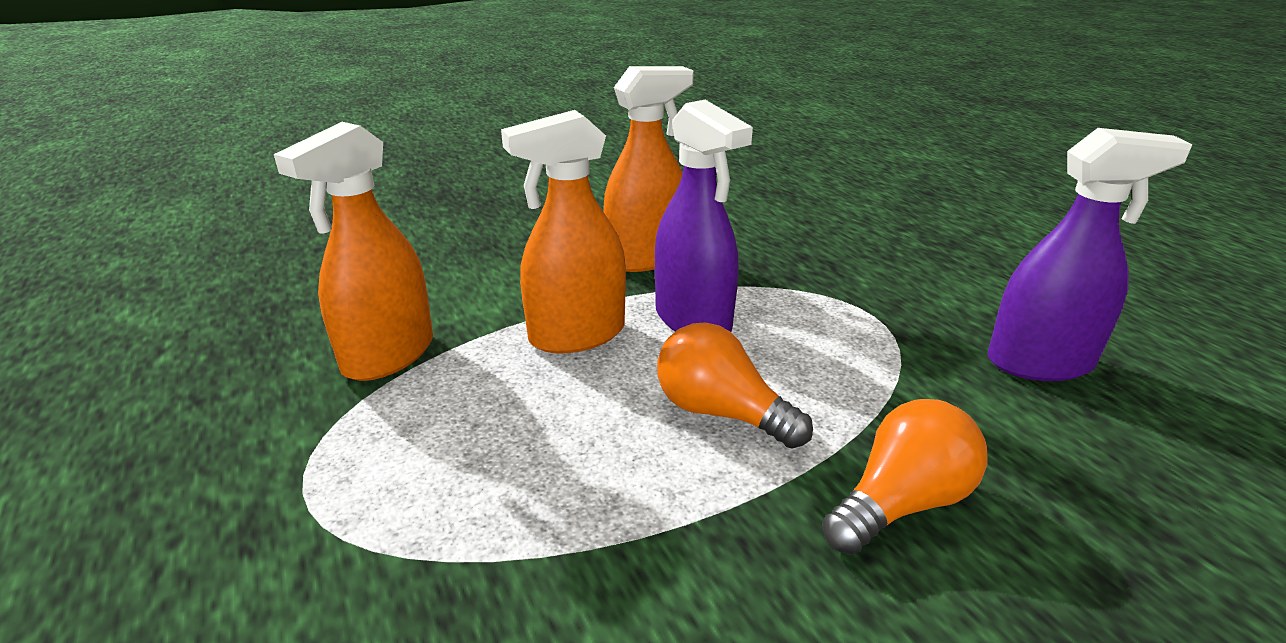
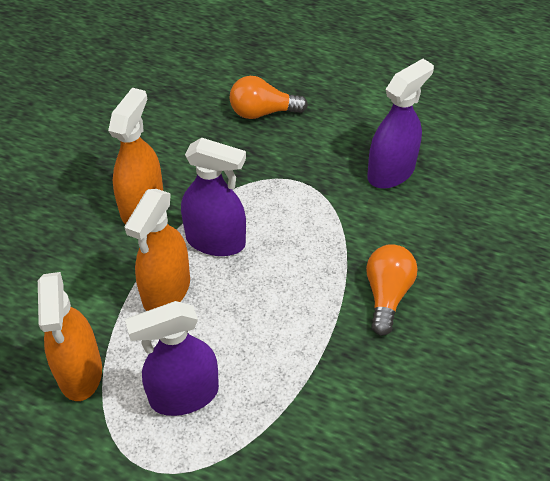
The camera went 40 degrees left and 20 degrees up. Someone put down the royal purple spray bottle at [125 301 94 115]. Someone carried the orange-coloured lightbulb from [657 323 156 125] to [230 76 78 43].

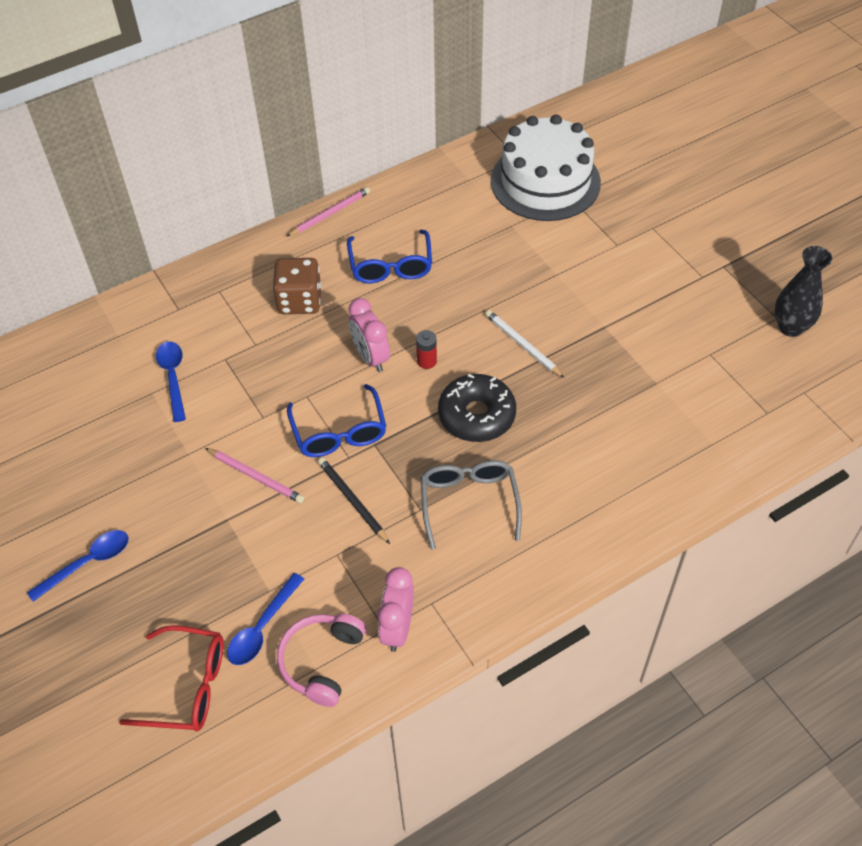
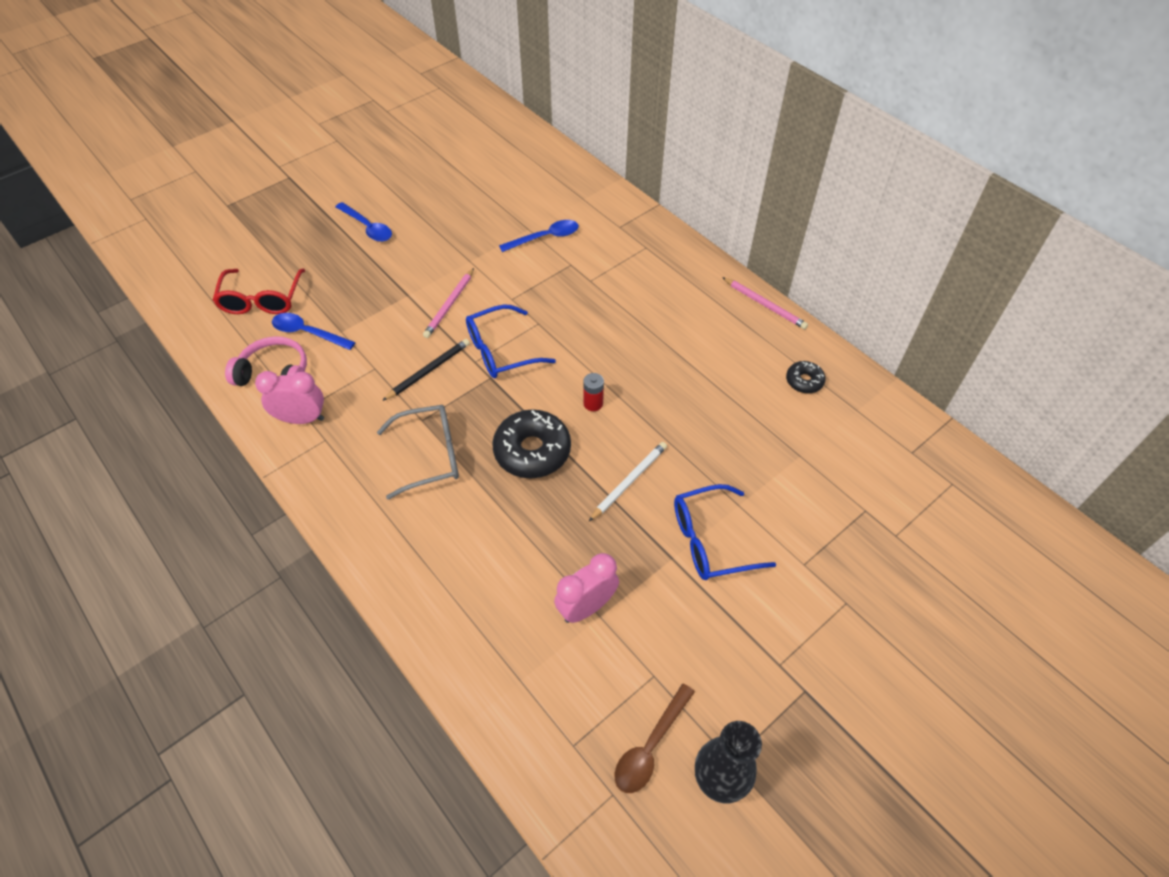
The camera went 80 degrees right and 0 degrees up. Someone took away the brown dice at [273 258 48 56]. Someone took away the white layer cake at [491 114 110 107]. Someone put down the brown tablespoon at [615 683 80 110]. Someone put down the jet-black donut at [786 361 40 33]. Someone carried the royal blue glasses from [347 230 85 53] to [674 484 102 96]. Someone carried the pink bedside clock from [349 298 41 74] to [554 553 65 70].

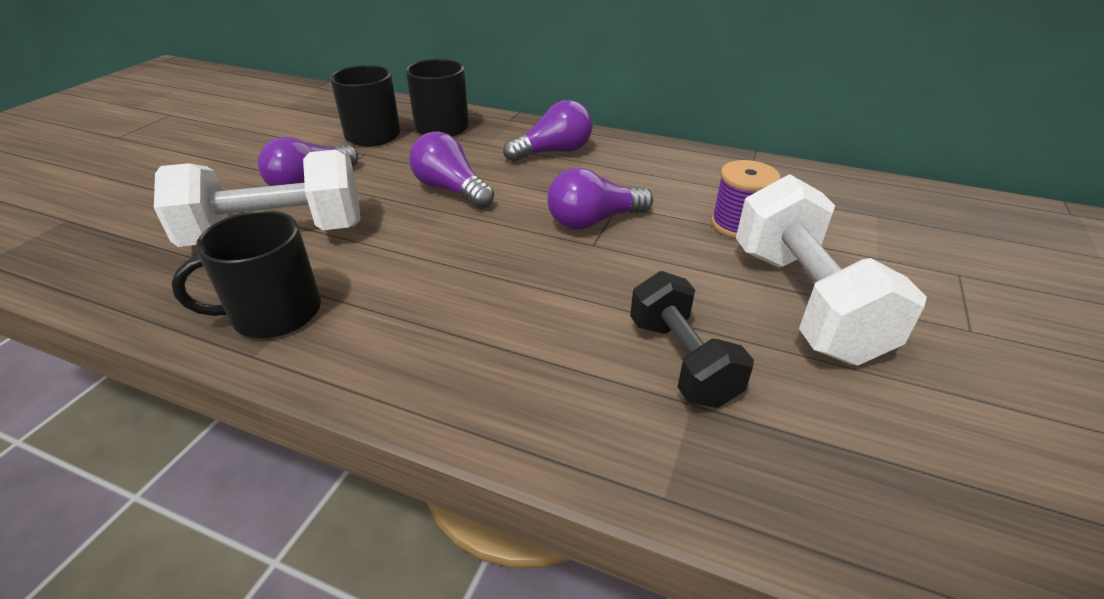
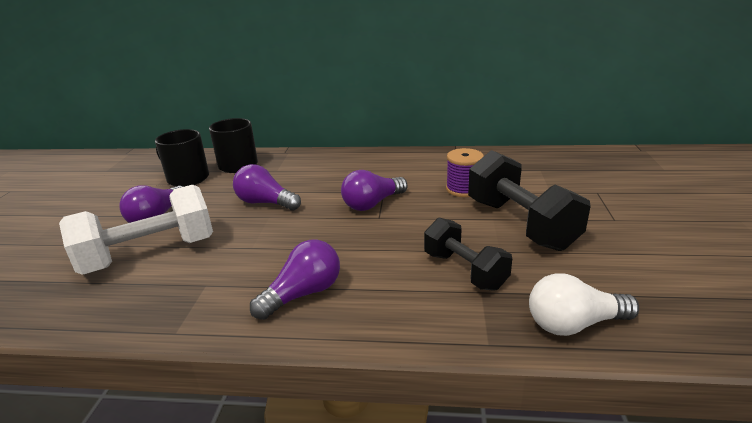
The camera went 15 degrees left and 10 degrees down. Someone took away the jet-black mug at [171 210 150 128]. Someone put down the white lightbulb at [529 273 110 63]. Someone carried the royal purple lightbulb from [503 100 90 62] to [250 240 90 80]. Someone repainted the white dumbbell at [736 174 191 192], which became the jet-black dumbbell at [468 150 123 101].

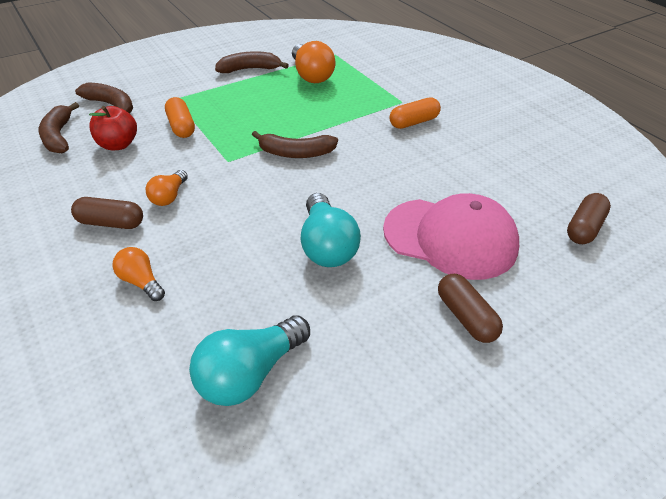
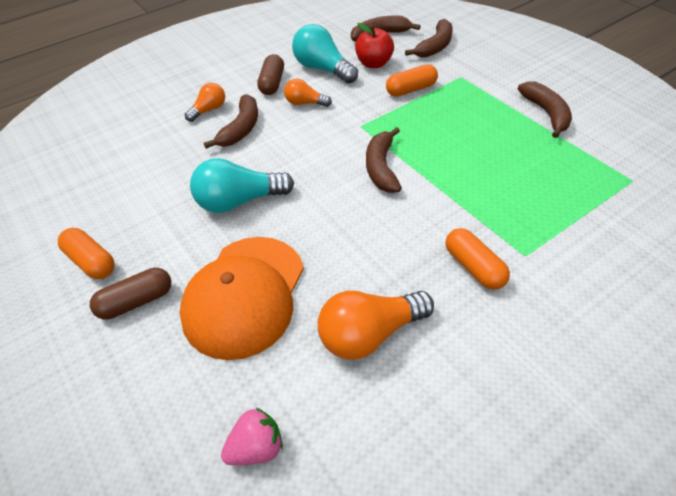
The camera went 90 degrees right and 5 degrees up. Someone put down the orange-coloured pill shape at [58 228 57 51]. Someone put down the brown toy banana at [204 94 54 55]. Someone carried the turquoise lightbulb from [189 315 121 91] to [292 24 66 59]. Someone carried the orange-coloured lightbulb from [292 41 44 42] to [318 291 116 69]. Someone swapped the brown pill shape at [567 193 44 51] for the pink berry at [221 408 62 57]. Someone repainted the pink peaked cap at [383 193 136 87], which became the orange-coloured peaked cap at [180 237 124 123].

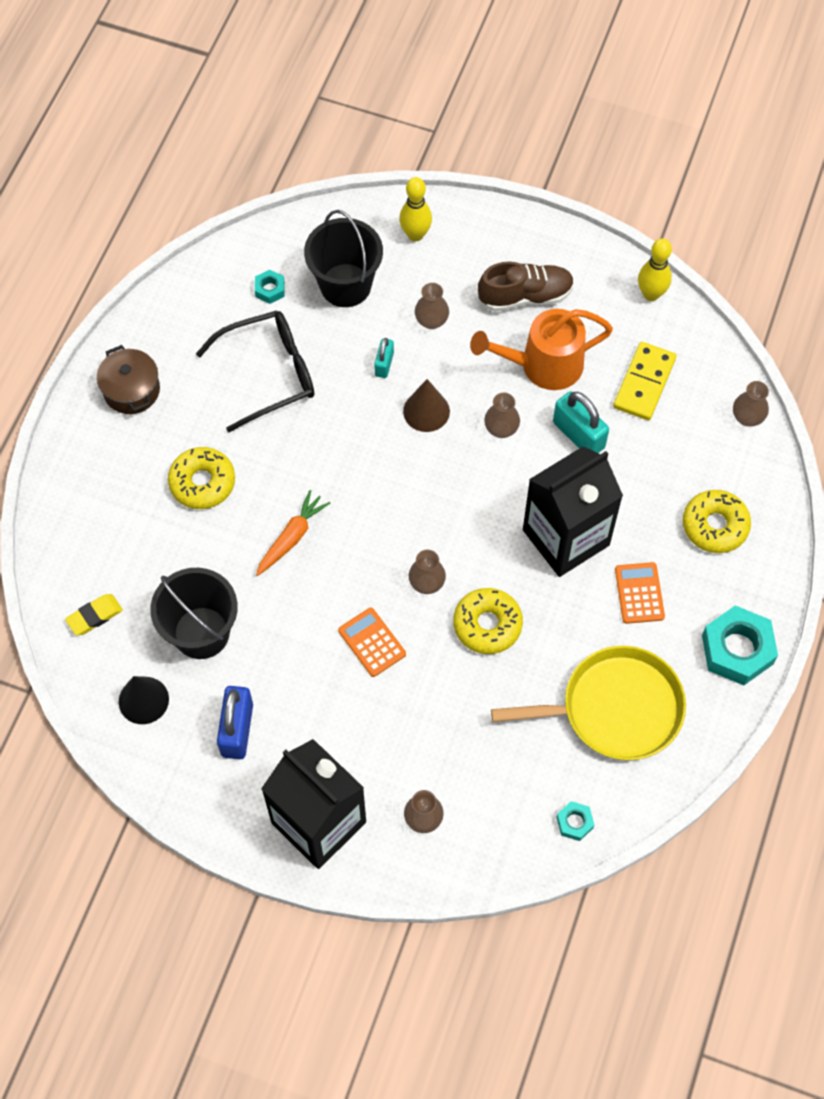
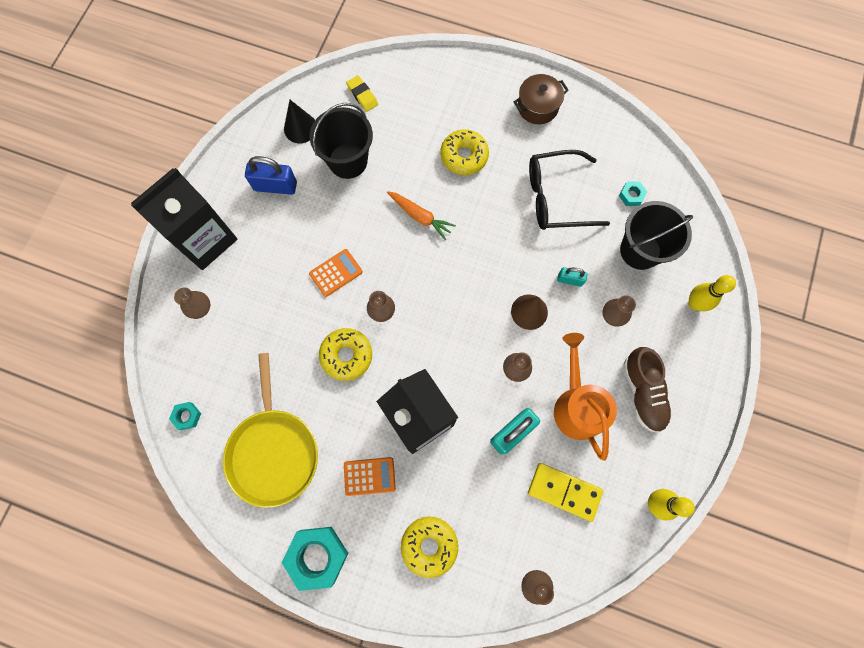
The camera went 90 degrees right and 10 degrees up. Someone rotated the jet-black glasses at [196 310 118 122] by 105 degrees clockwise.

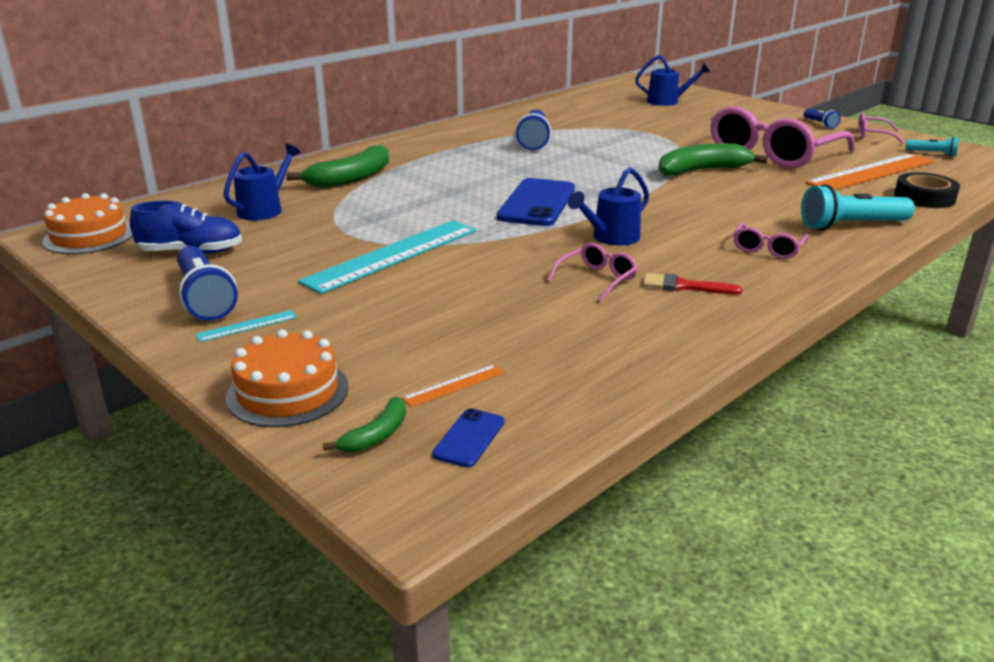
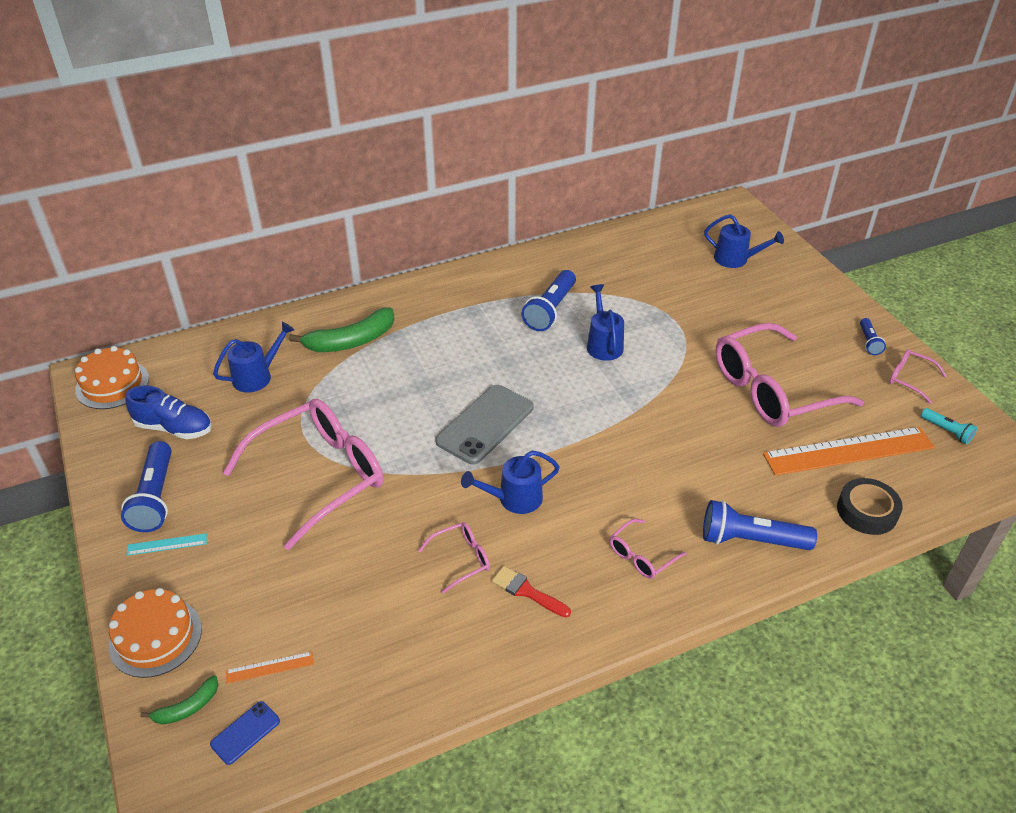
The camera went 20 degrees right and 15 degrees up. Someone took away the emerald toy banana at [658 143 110 33]. Someone put down the royal blue watering can at [587 284 37 77]. Someone swapped the turquoise measuring stick at [298 220 179 74] for the pink glasses at [223 398 160 152]. Someone repainted the royal blue phone at [497 178 78 48], which became the gray phone at [436 385 98 80]. Someone repainted the turquoise pocket torch at [801 184 114 46], which became the royal blue pocket torch at [703 500 114 50].

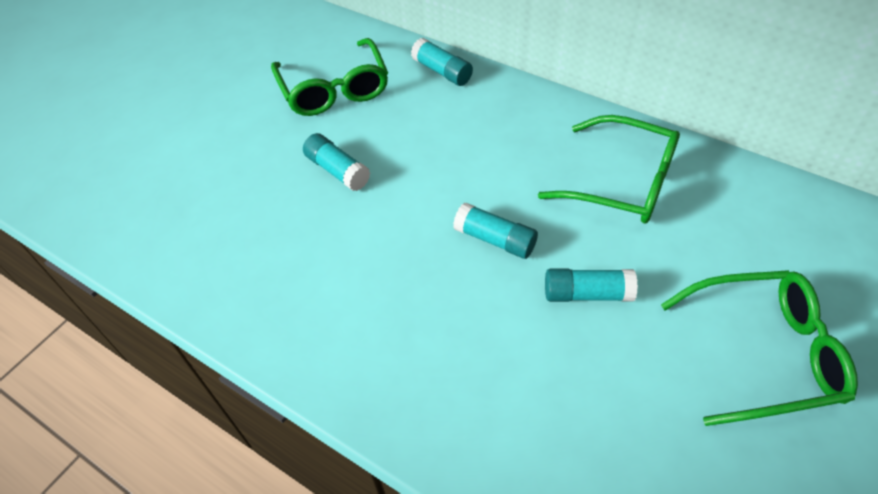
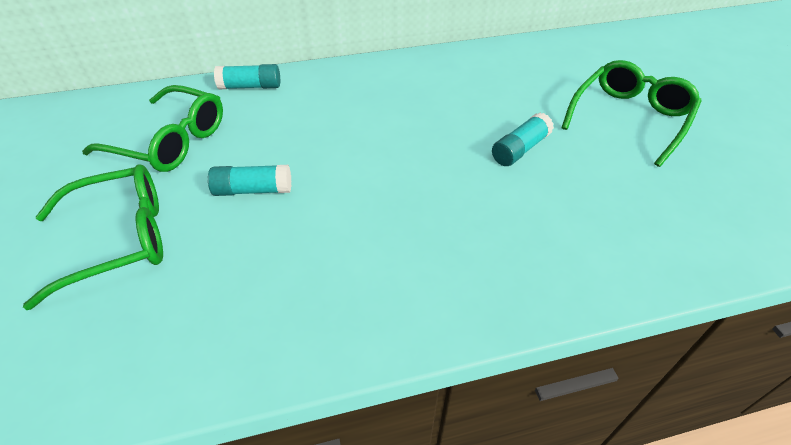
The camera went 50 degrees left and 5 degrees down. Someone took away the turquoise glue at [453 202 85 57]. Someone carried the emerald glasses from [538 115 142 108] to [23 165 140 145].

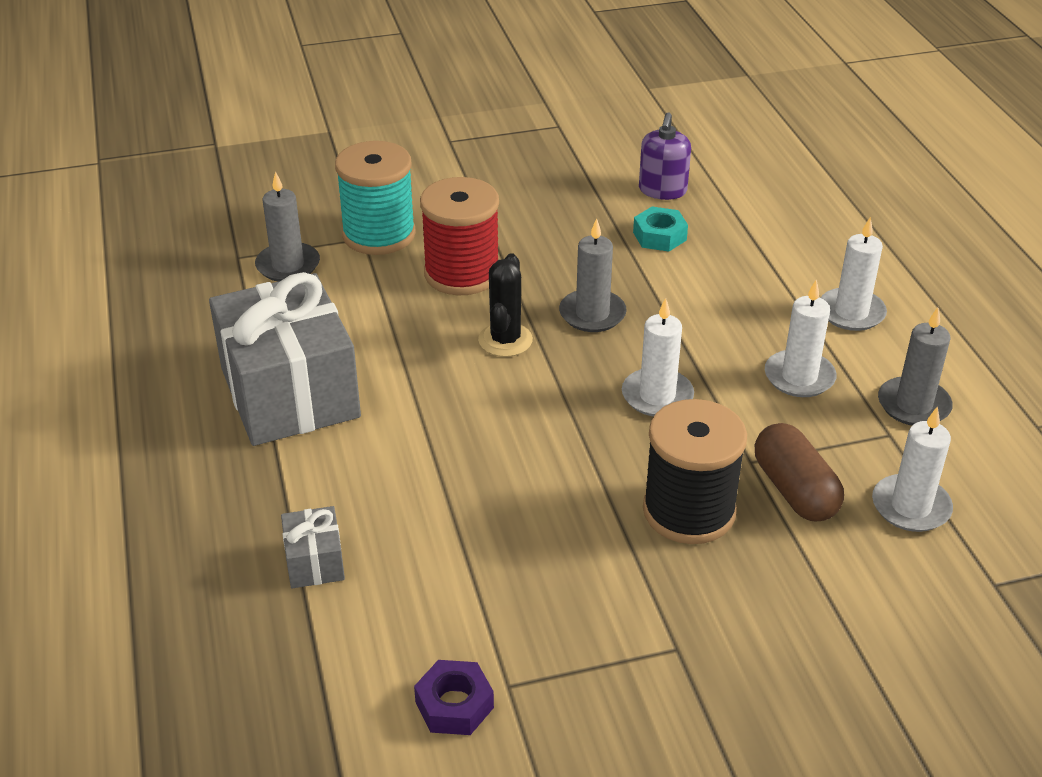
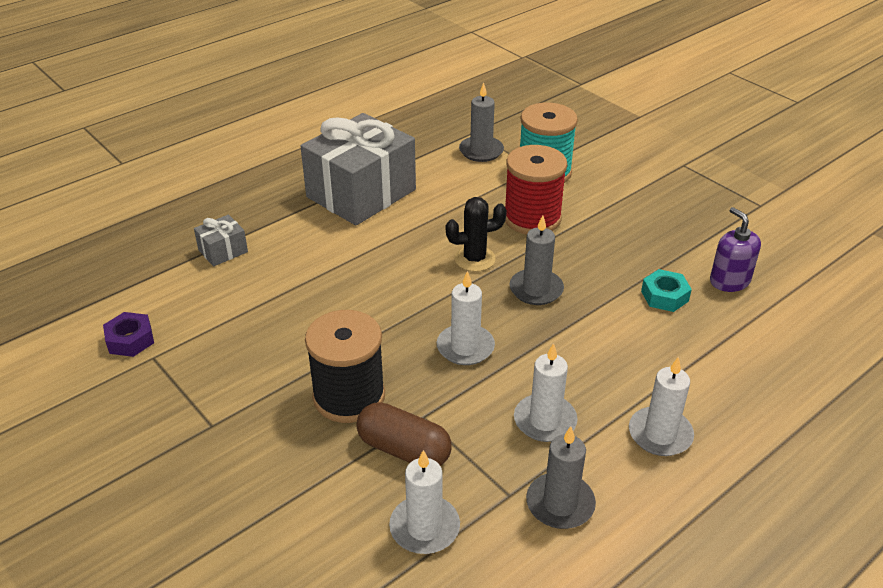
The camera went 65 degrees right and 0 degrees up. Someone rotated the royal purple soap dispenser at [639 112 52 88] by 75 degrees clockwise. Someone rotated the brown pill shape at [755 423 89 99] by 75 degrees clockwise.

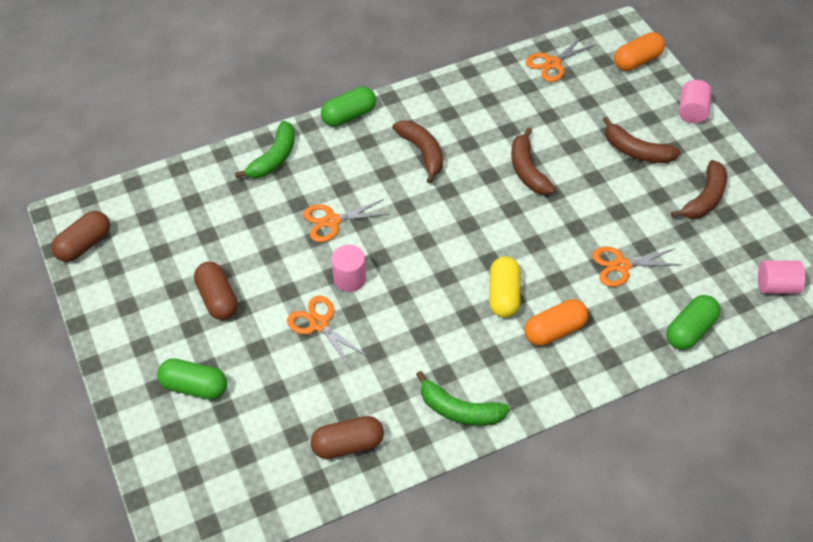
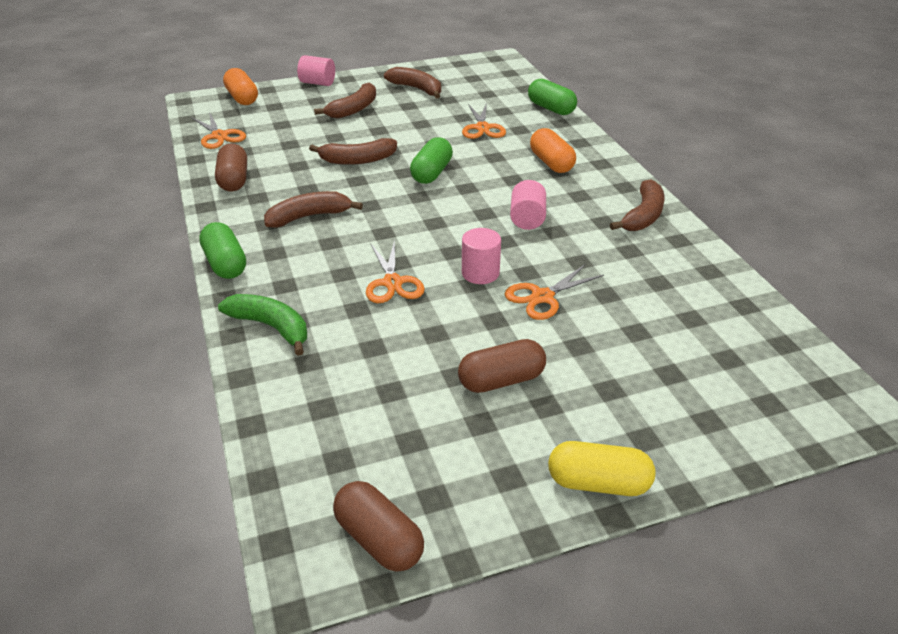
The camera went 85 degrees left and 15 degrees down. Someone carried the emerald pill shape from [157 358 70 42] to [410 137 43 47]. Someone carried the brown pill shape from [310 416 74 43] to [215 144 32 48]. Someone carried the bright yellow pill shape from [489 256 31 62] to [548 441 107 55]. Someone carried the pink cylinder shape from [758 260 47 34] to [510 180 36 50]. Someone repainted the emerald toy banana at [416 371 94 55], which became the brown toy banana at [610 179 55 52].

